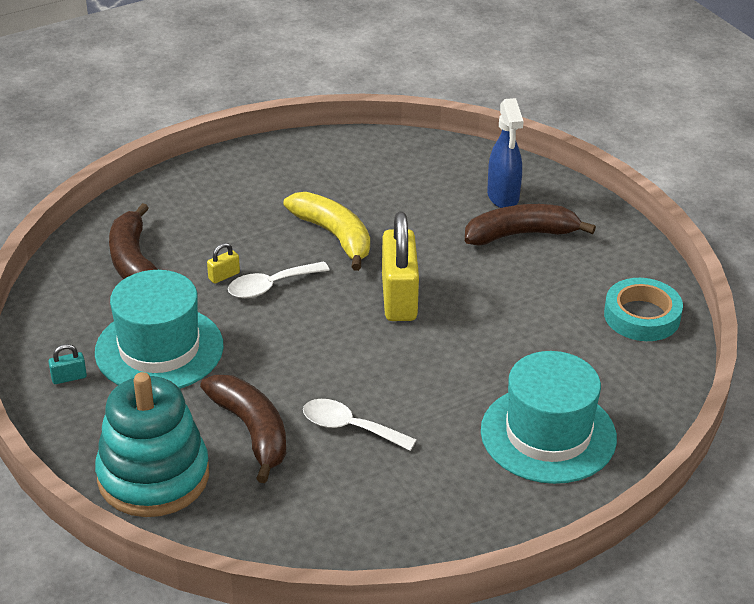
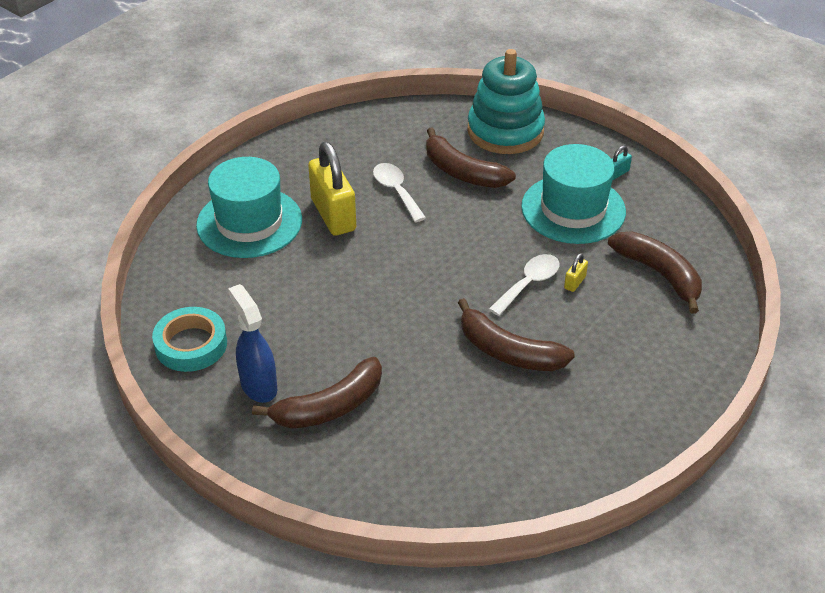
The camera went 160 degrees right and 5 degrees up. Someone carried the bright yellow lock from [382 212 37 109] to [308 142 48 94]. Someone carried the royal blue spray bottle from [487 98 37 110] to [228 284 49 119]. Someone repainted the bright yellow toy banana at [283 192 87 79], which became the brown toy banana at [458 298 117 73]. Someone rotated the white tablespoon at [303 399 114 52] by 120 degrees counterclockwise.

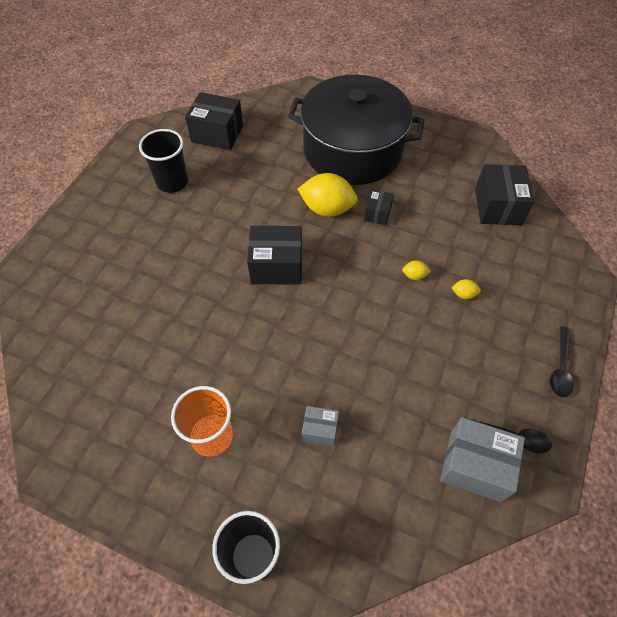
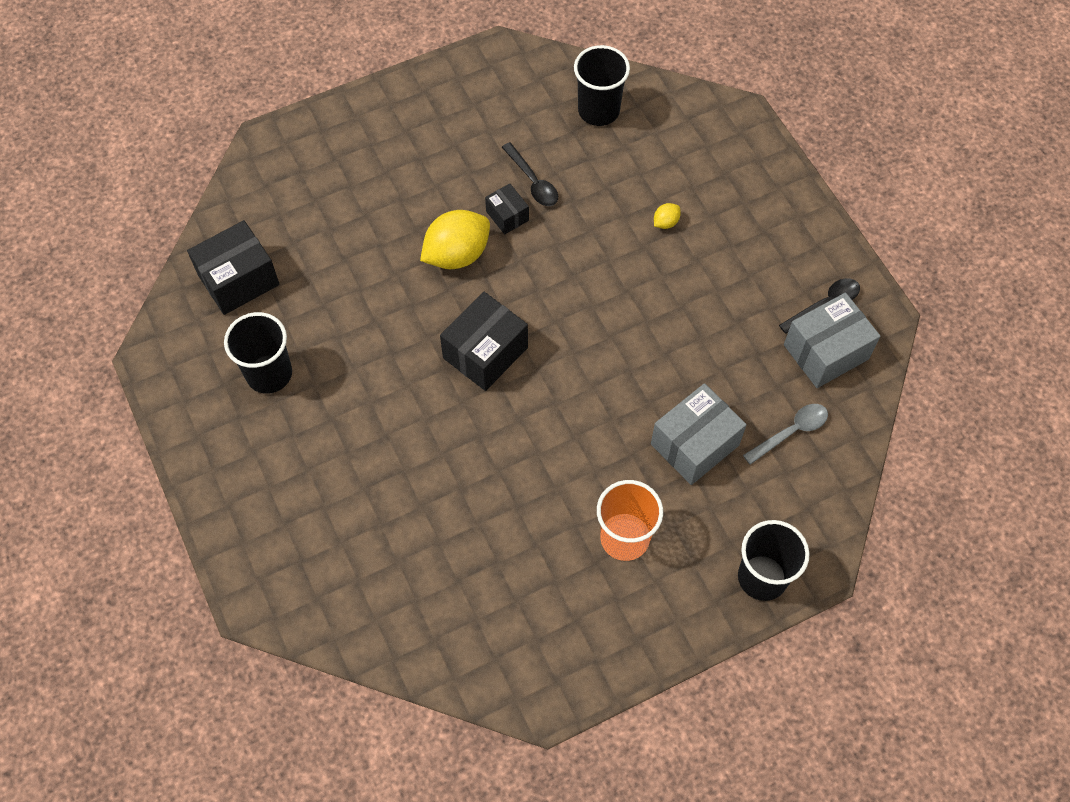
The camera went 50 degrees left and 5 degrees up. Someone took away the jet-black stockpot at [288 75 137 110]. Someone took away the bright yellow citrus fruit at [402 260 29 20]. Someone put down the gray tablespoon at [743 404 85 61]. Someone carried the jet-black tablespoon from [550 326 24 71] to [502 142 56 64]. Someone swapped the jet-black box at [475 164 59 61] for the jet-black tumbler at [574 45 56 81]. Someone scaled the gray box at [302 406 37 40] by 1.83.

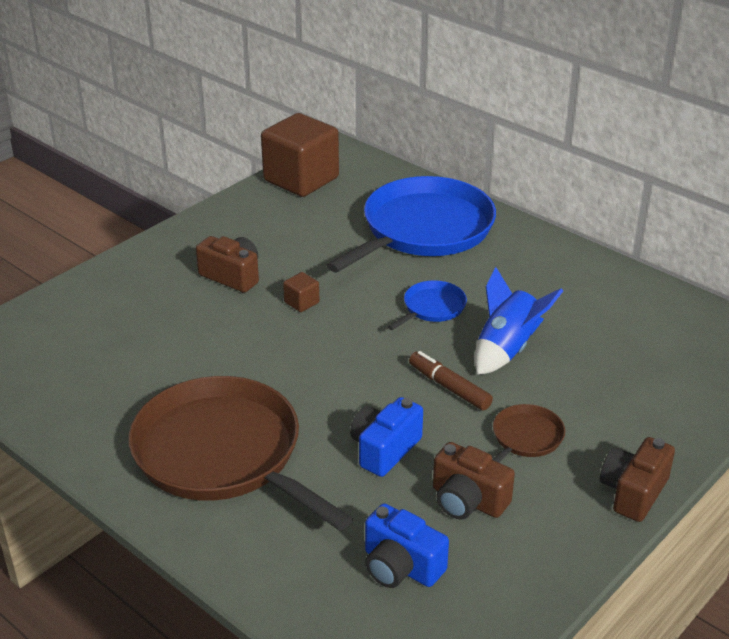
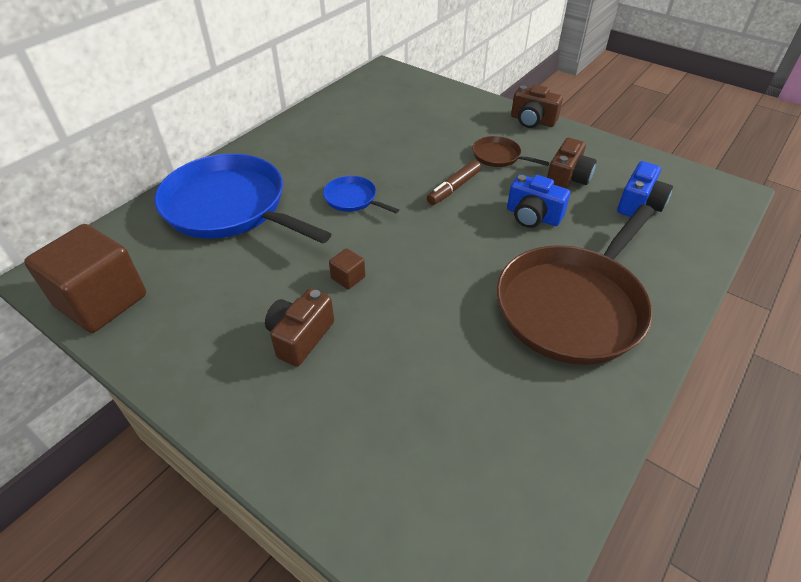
The camera went 95 degrees left and 10 degrees up. Someone took away the royal blue spaceship at [474 267 89 108].

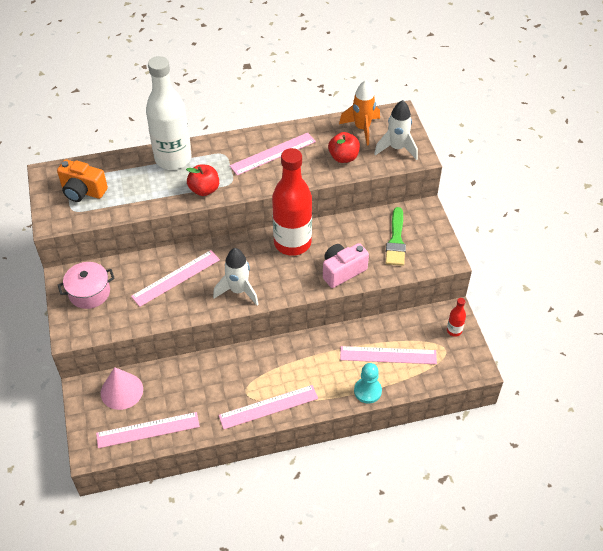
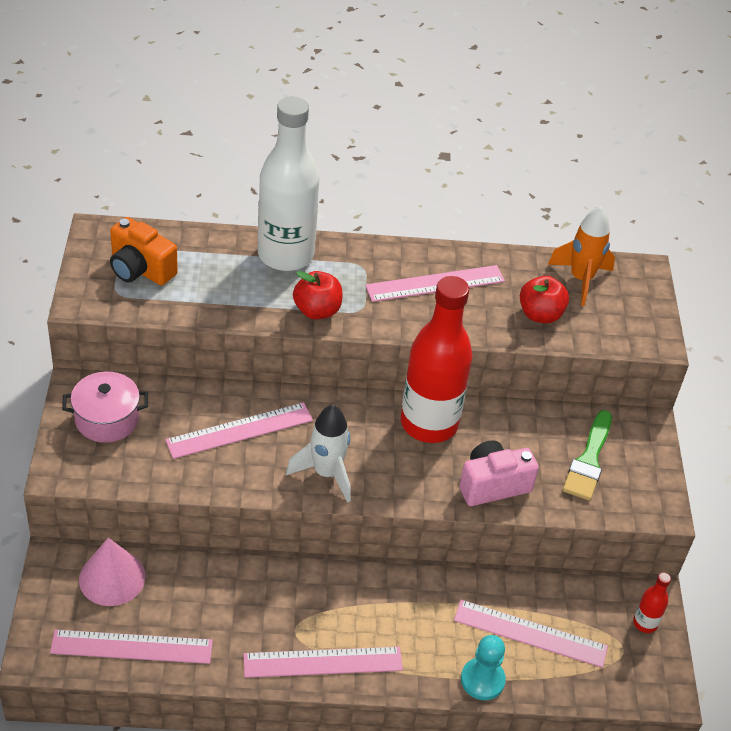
The camera went 10 degrees right and 5 degrees down. Someone took away the white spaceship at [374 100 44 60].

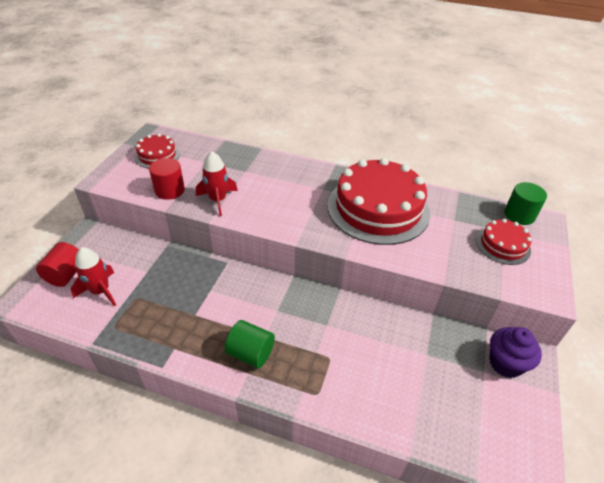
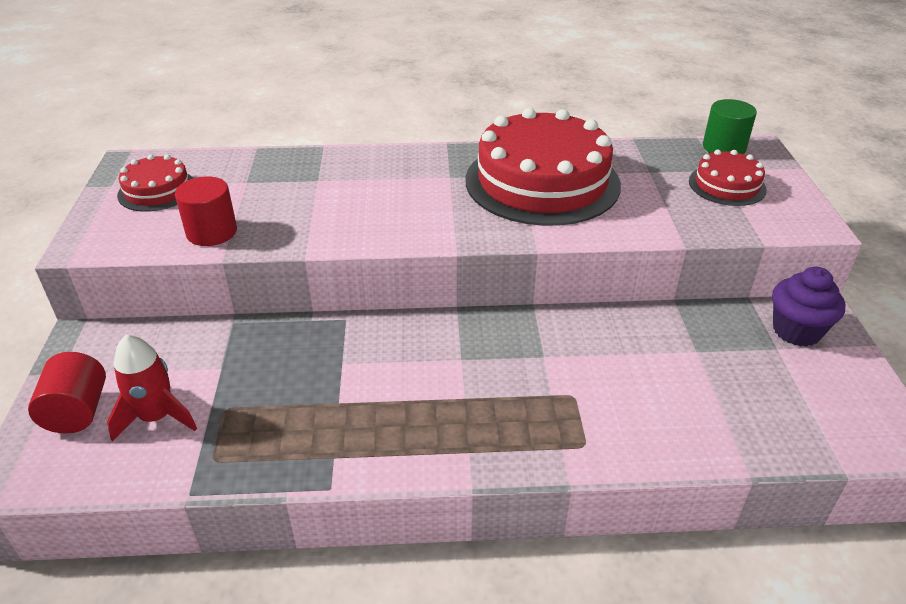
The camera went 20 degrees left and 5 degrees down. Someone took away the crimson spaceship at [196 151 42 65]. Someone took away the emerald cylinder shape at [225 320 50 48].

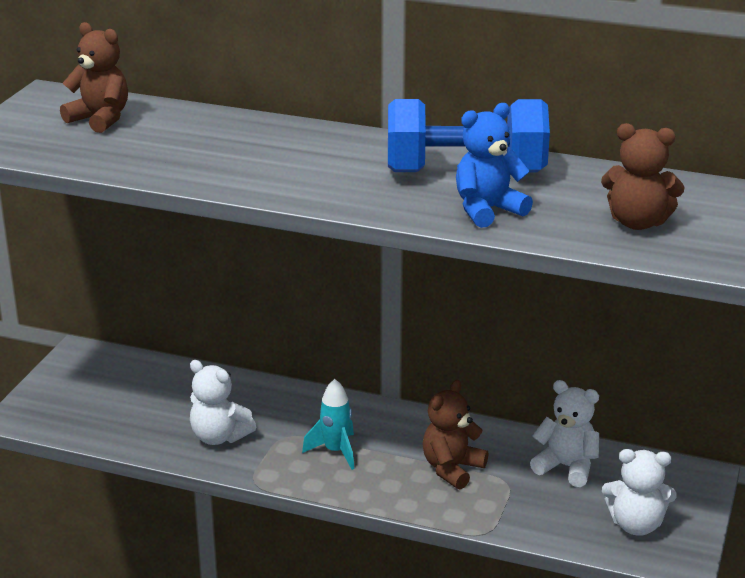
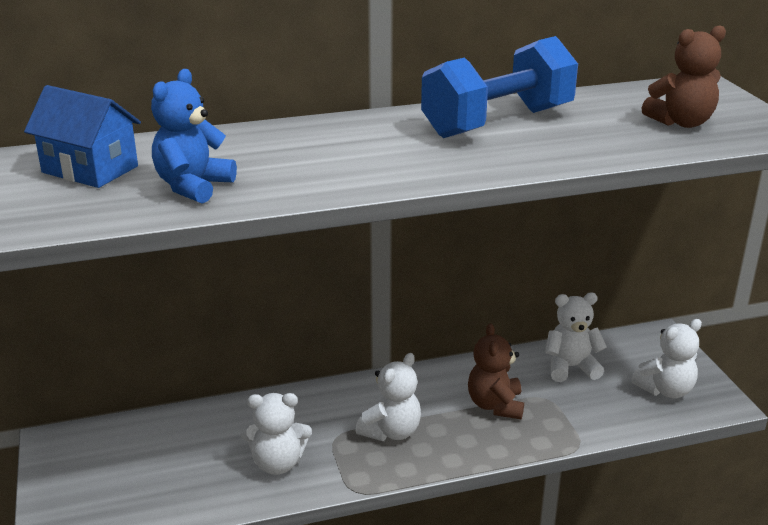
The camera went 35 degrees left and 0 degrees up. Someone carried the royal blue teddy from [456 103 77 125] to [151 69 86 135]. Someone swapped the brown teddy at [60 22 68 111] for the royal blue toy house at [24 85 117 103]. Someone swapped the turquoise spaceship at [302 379 52 91] for the white teddy at [356 353 65 88].

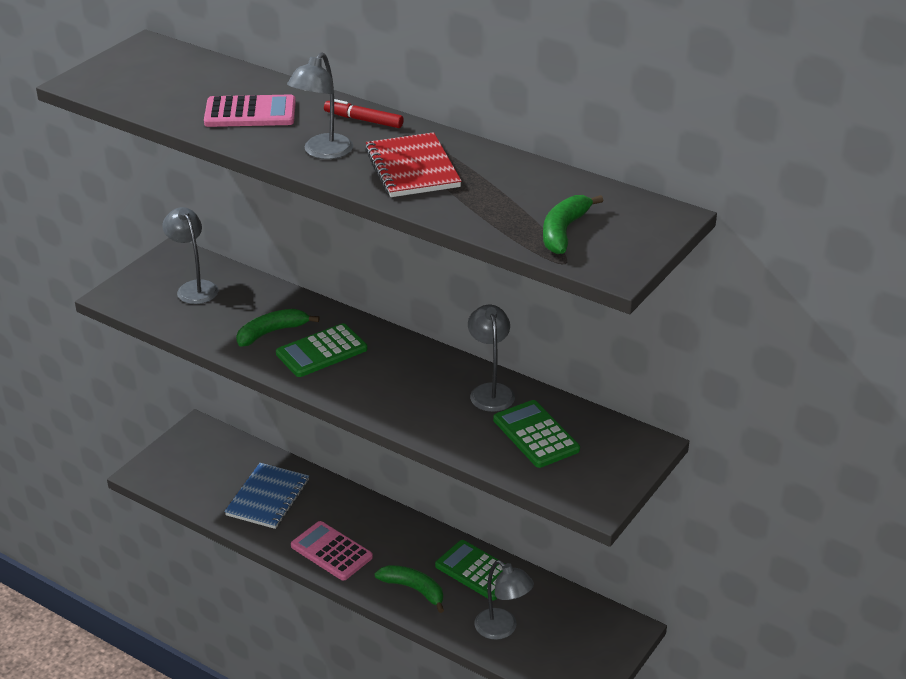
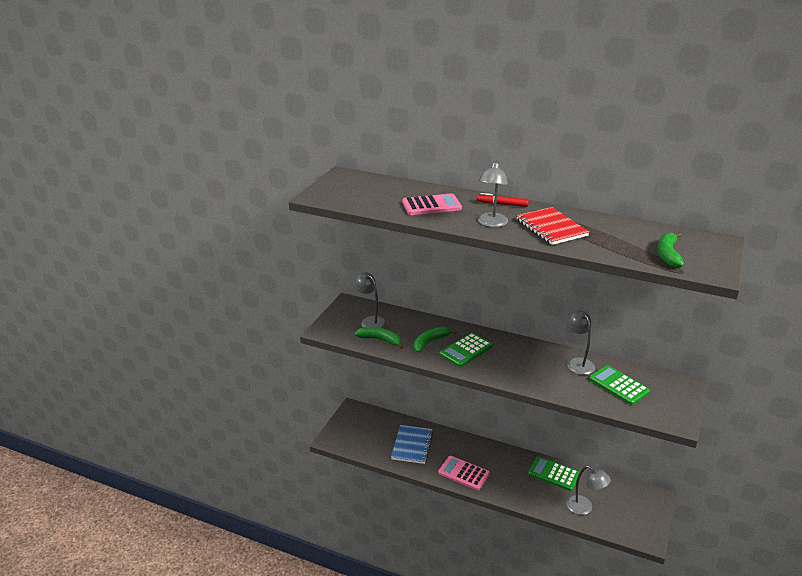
The camera went 10 degrees left and 5 degrees down. Someone carried the emerald toy banana from [375 565 69 48] to [354 327 49 22].

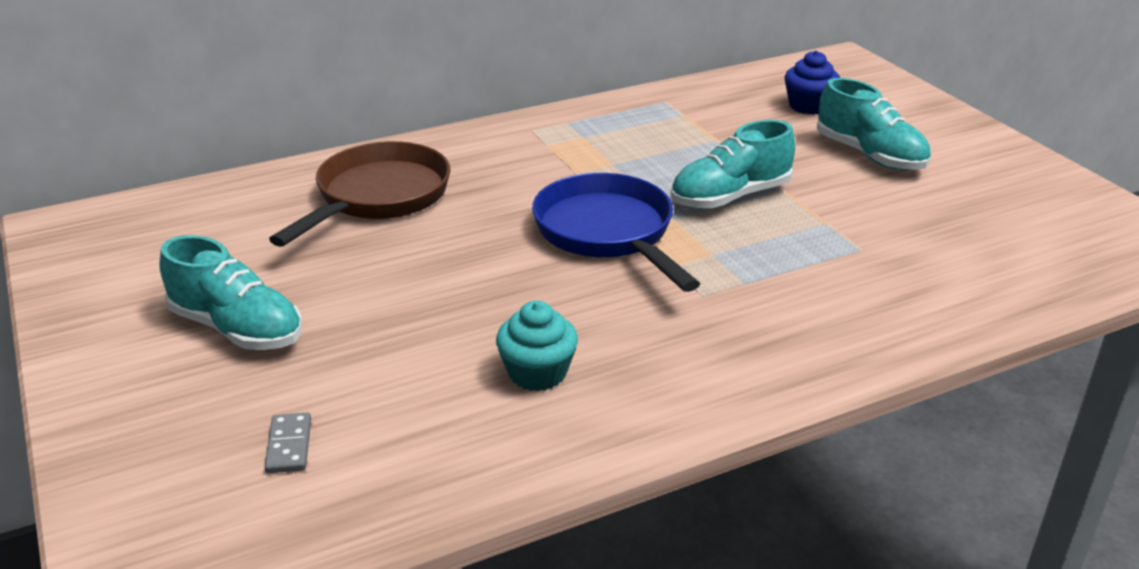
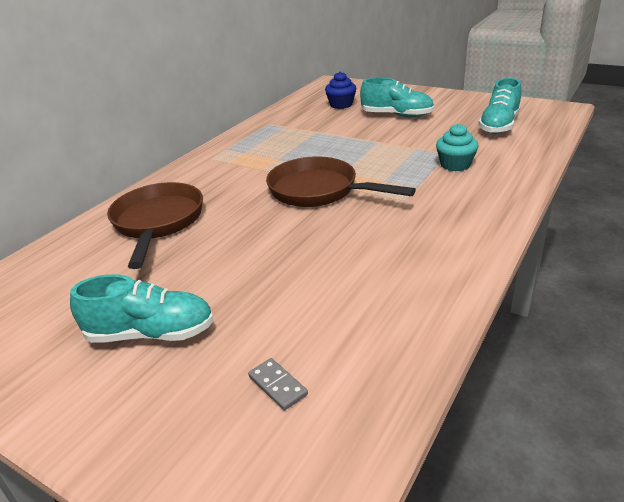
The camera went 30 degrees left and 0 degrees up. Someone carried the turquoise muffin from [496 301 82 90] to [436 124 42 47]. Someone carried the turquoise shoe from [671 120 124 89] to [478 78 43 56]. Someone repainted the royal blue frying pan at [532 173 168 119], which became the brown frying pan at [266 156 150 51].

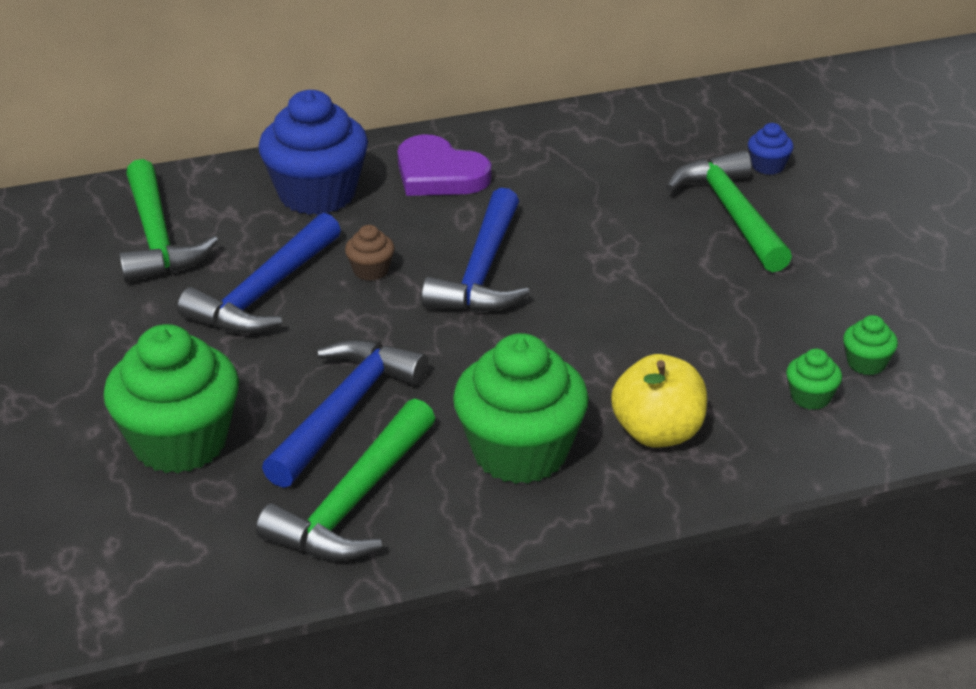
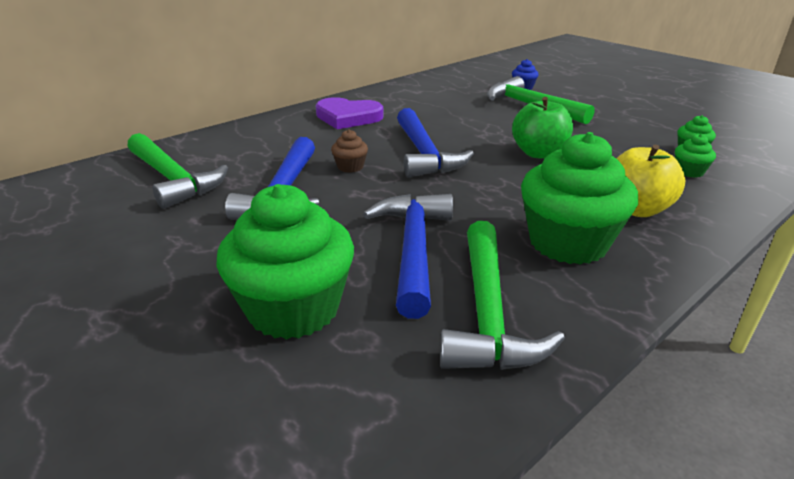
The camera went 25 degrees left and 5 degrees down. Someone took away the royal blue muffin at [258 90 110 125]. Someone put down the emerald apple fruit at [512 97 61 62].

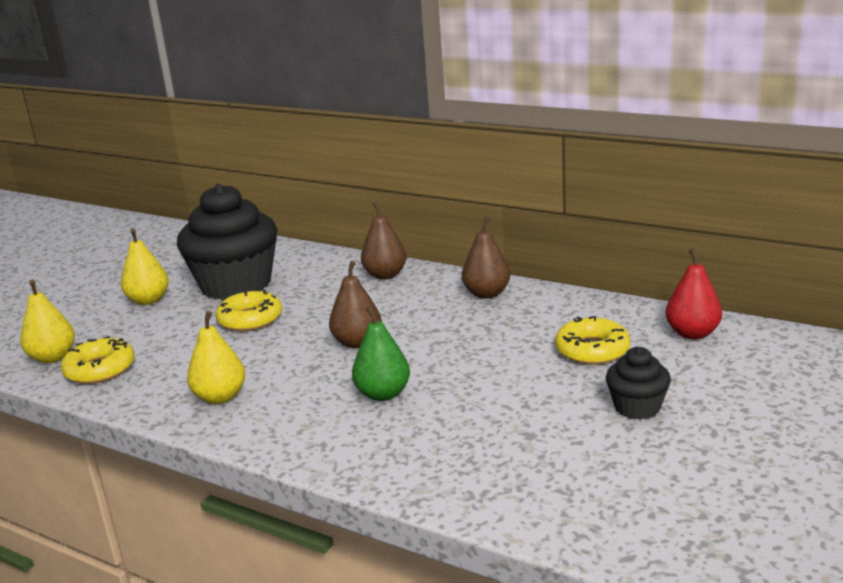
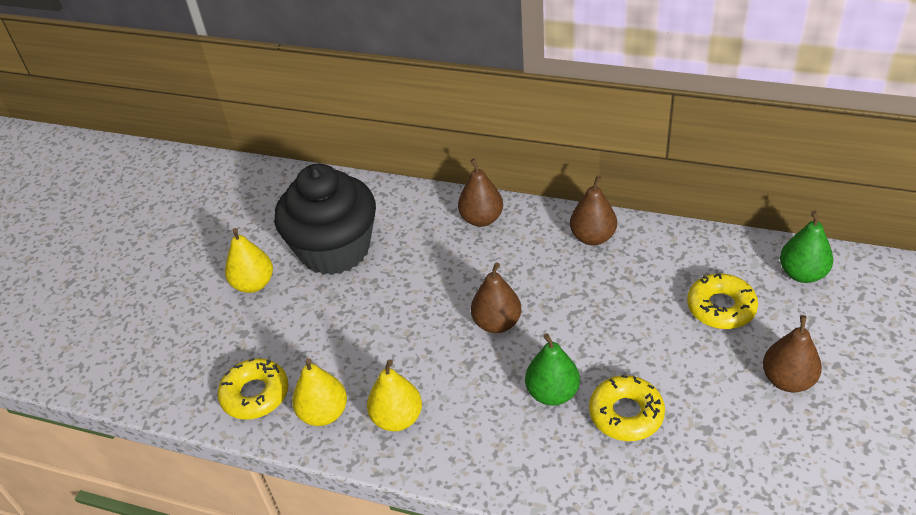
The camera went 10 degrees left and 20 degrees up. Someone carried the bright yellow toy pear from [20 280 55 83] to [292 358 55 68]. Someone carried the bright yellow donut from [216 289 66 42] to [589 375 76 66]. Someone swapped the jet-black muffin at [606 347 65 73] for the brown toy pear at [763 315 59 77]. Someone repainted the crimson toy pear at [665 248 57 92], which became the emerald toy pear at [780 211 53 72].

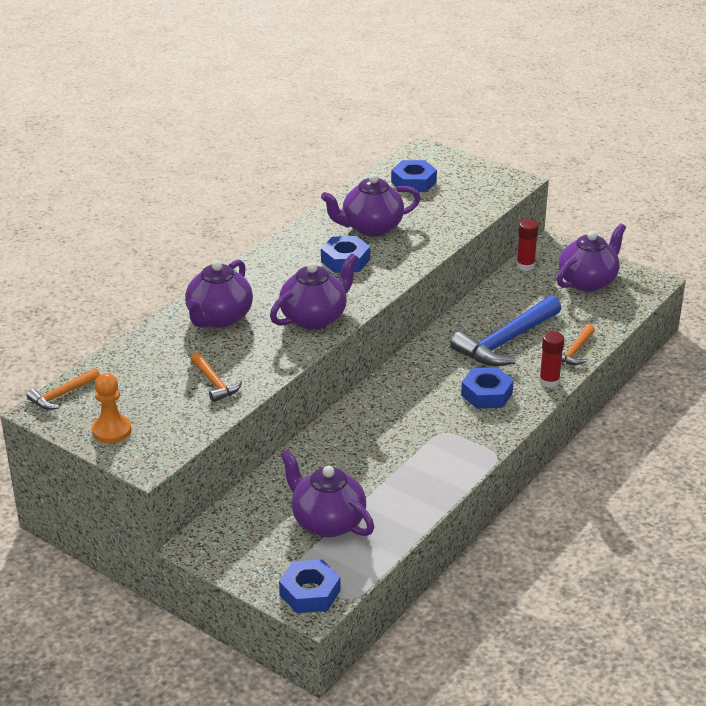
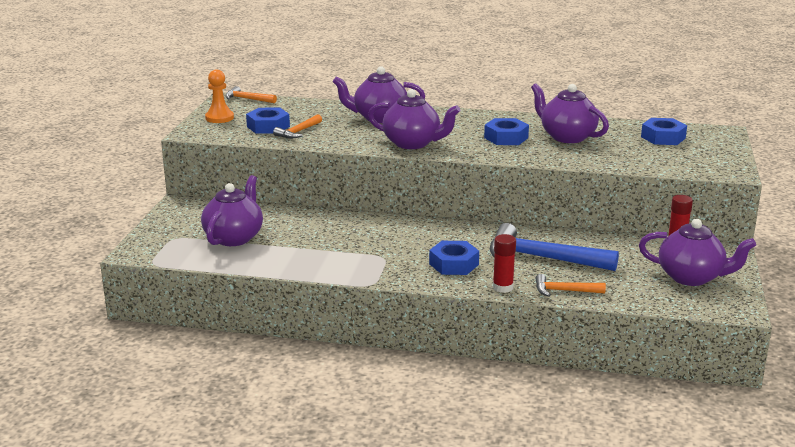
The camera went 65 degrees right and 10 degrees down. Someone carried the royal blue nut from [279 559 61 54] to [246 108 44 26].

